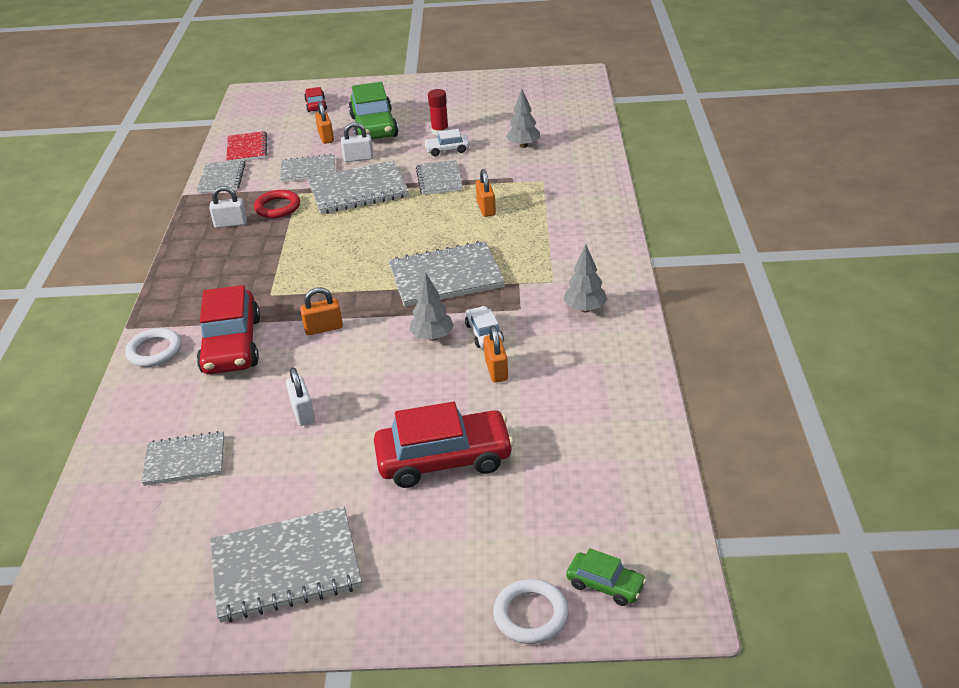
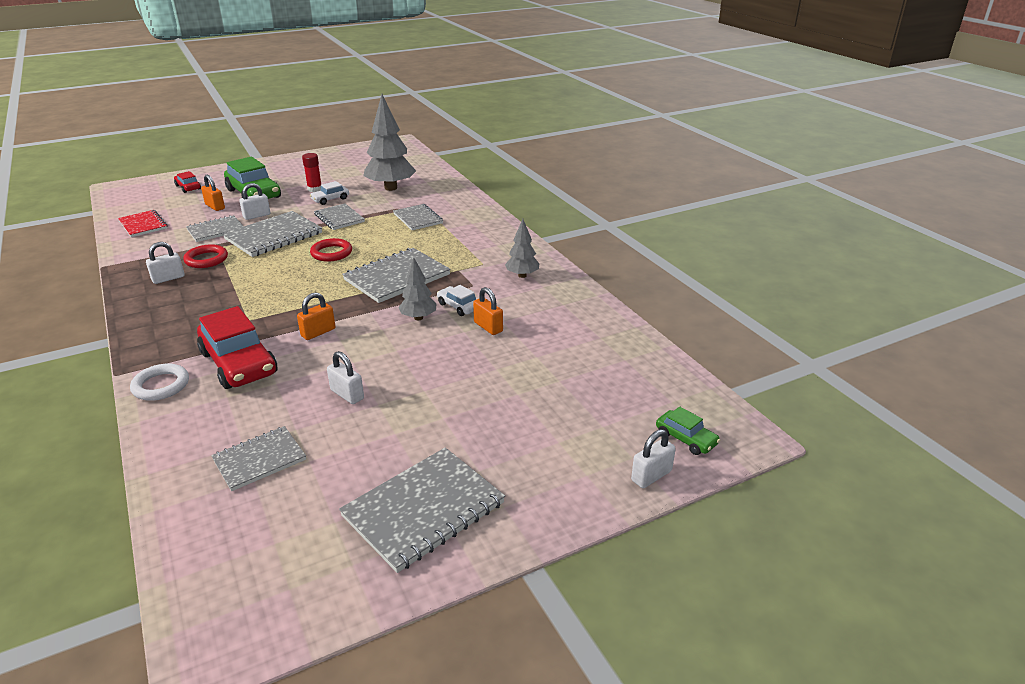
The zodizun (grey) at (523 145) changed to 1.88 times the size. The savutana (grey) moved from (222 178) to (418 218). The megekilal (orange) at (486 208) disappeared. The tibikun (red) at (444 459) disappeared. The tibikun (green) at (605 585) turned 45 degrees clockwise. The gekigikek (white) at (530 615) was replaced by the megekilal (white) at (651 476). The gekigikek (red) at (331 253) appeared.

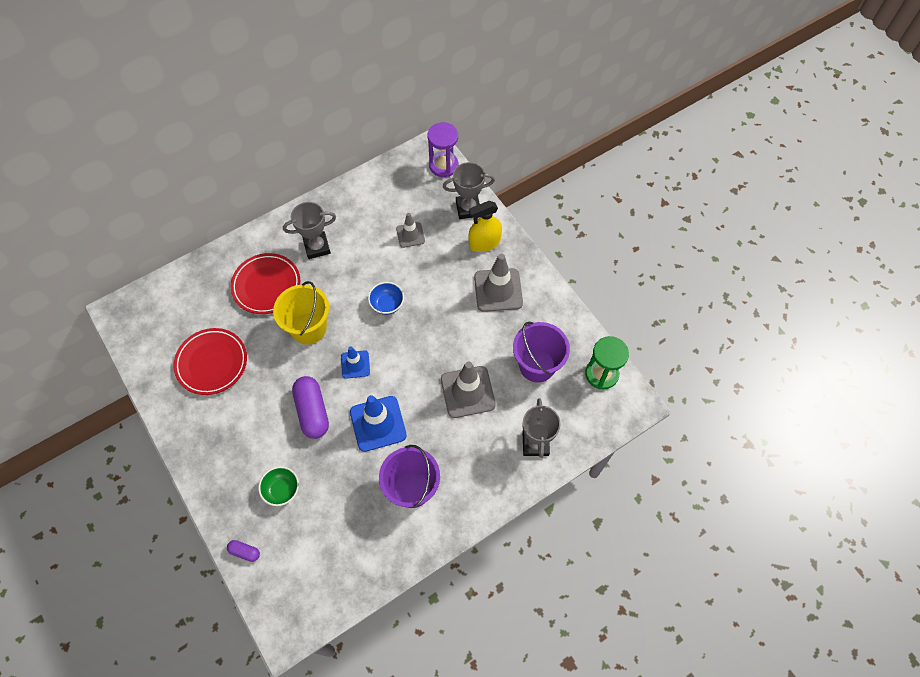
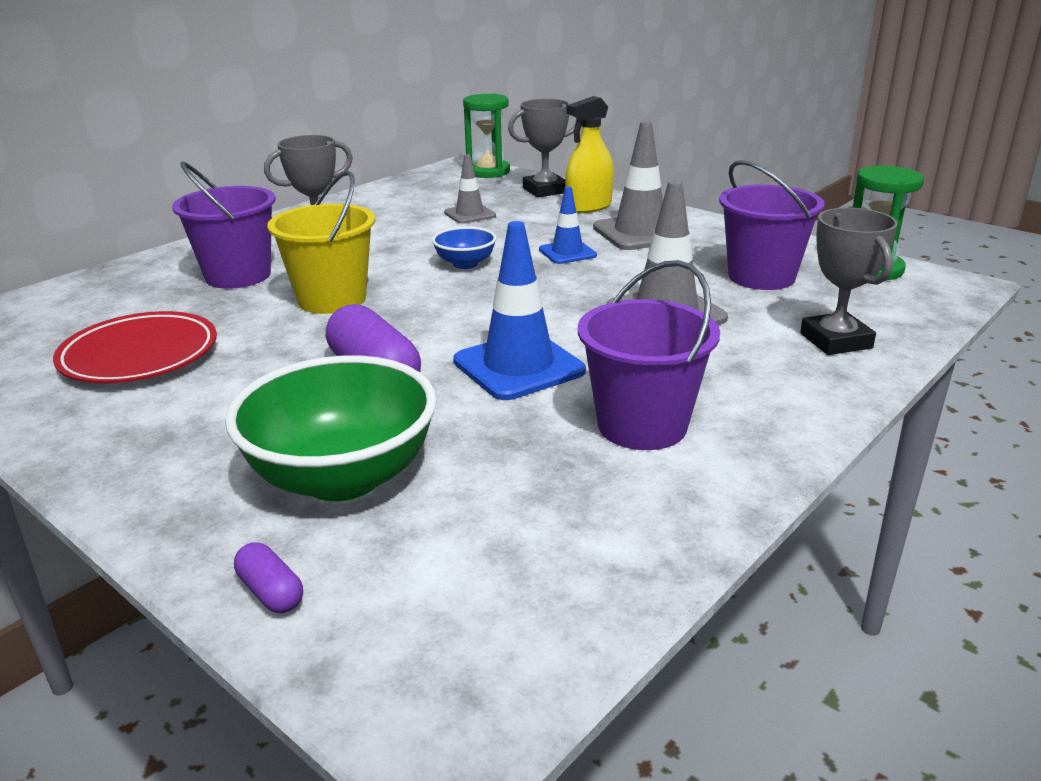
The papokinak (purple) at (443 165) became the papokinak (green) at (488 172). The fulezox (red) at (266 286) was replaced by the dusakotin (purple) at (238 275). The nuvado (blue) moved from (355 364) to (567 253). The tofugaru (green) at (282 490) changed to 2.01 times the size. The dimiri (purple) at (244 552) turned 45 degrees clockwise.

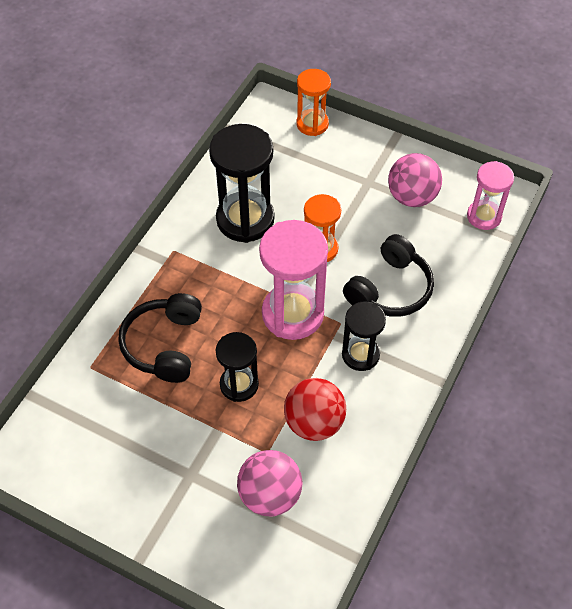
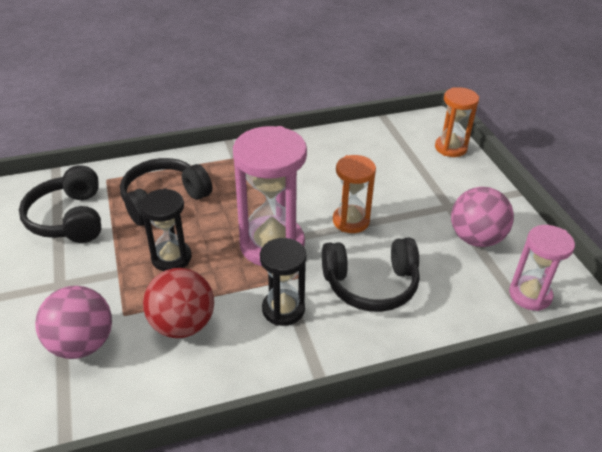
The papokinak (black) at (245 219) disappeared. The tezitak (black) at (69 218) appeared.

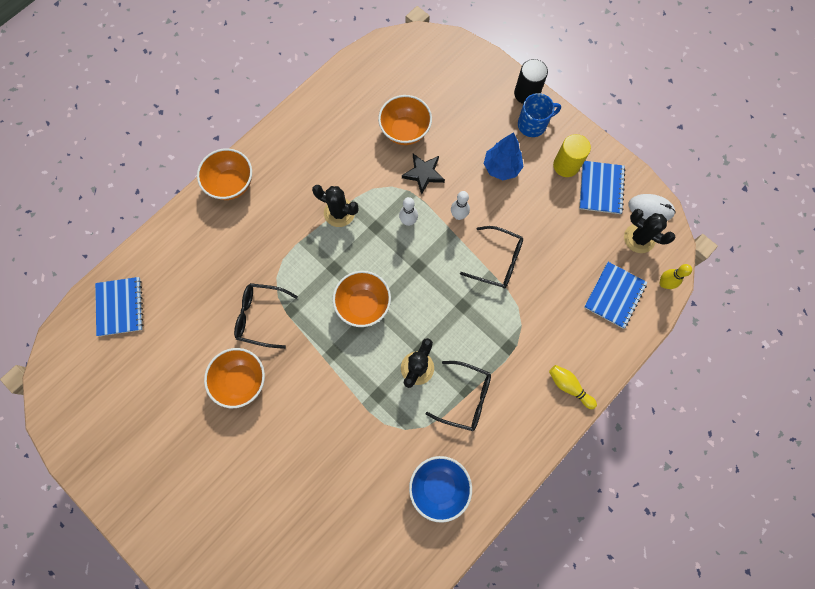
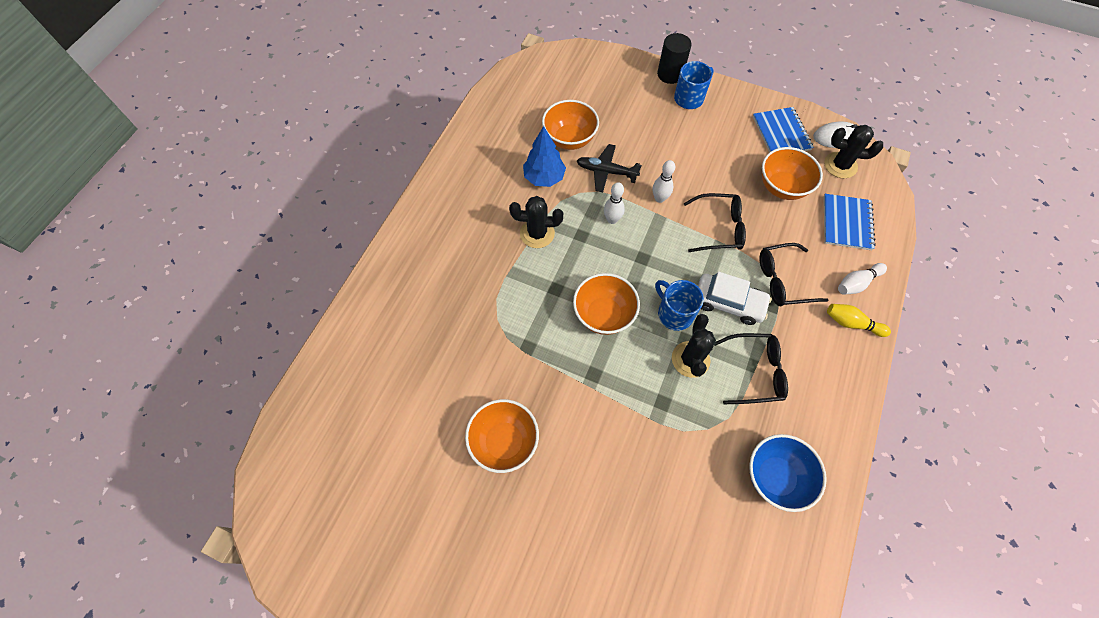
The zodizun (blue) moved from (501 167) to (544 178). The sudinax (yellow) at (566 165) disappeared. The tofugaru (orange) moved from (231 184) to (782 187). The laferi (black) at (423 174) was replaced by the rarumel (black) at (606 171). The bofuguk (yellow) at (664 283) disappeared. The savutana (blue) at (120 307) disappeared. The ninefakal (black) moved from (260 316) to (782 280). The bofuguk (white) at (856 283) appeared. The tibikun (white) at (728 303) appeared. The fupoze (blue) at (674 313) appeared.

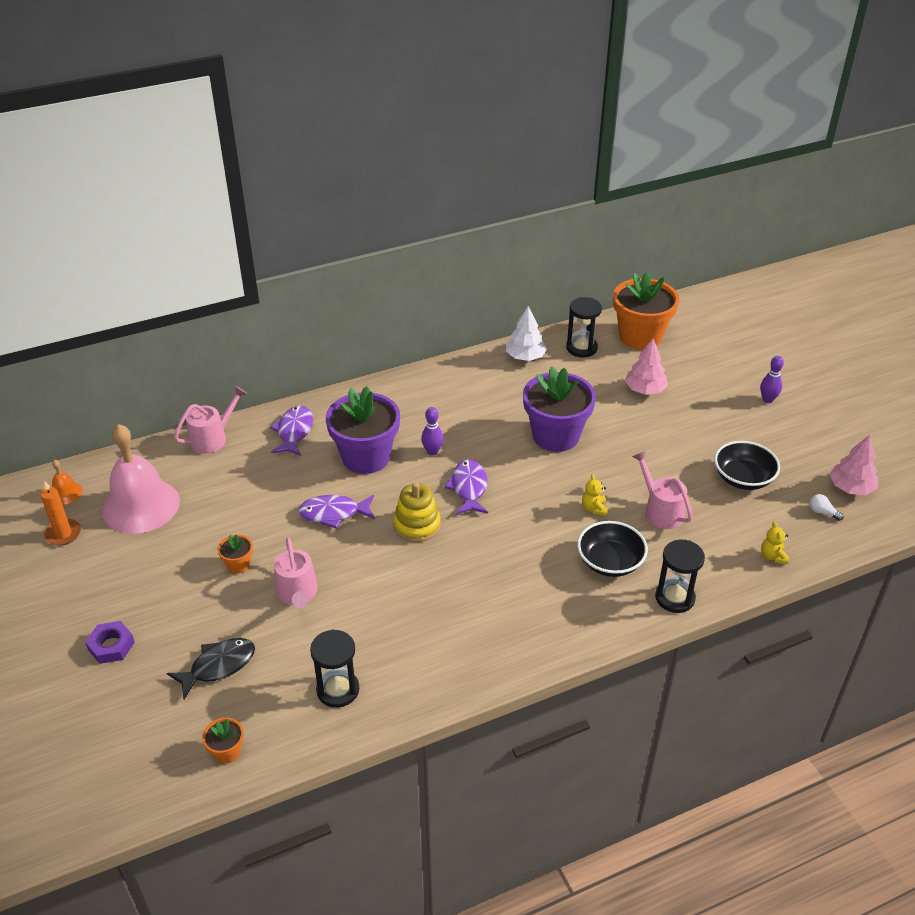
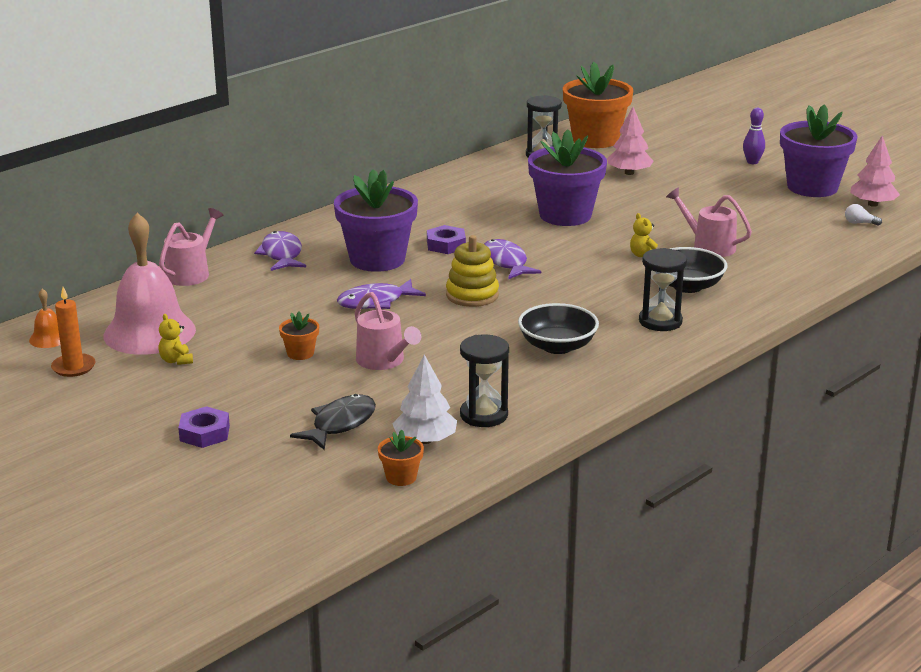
The zodizun (white) moved from (525 357) to (425 440). The bofuguk (purple) at (432 451) was replaced by the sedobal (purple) at (446 245). The tofugaru (black) moved from (743 478) to (557 346). The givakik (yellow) moved from (772 556) to (176 360). The papokinak (black) moved from (675 598) to (660 321). The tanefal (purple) at (812 187) appeared.

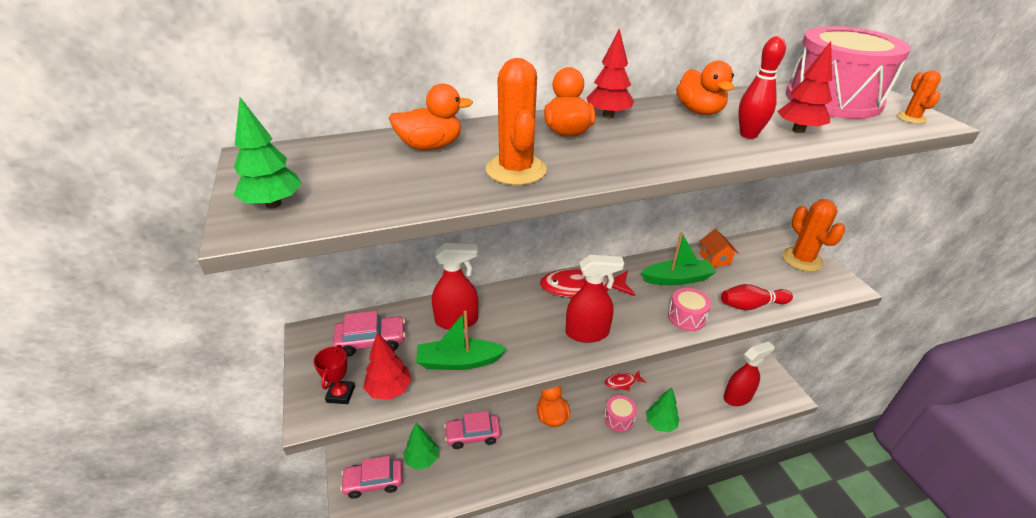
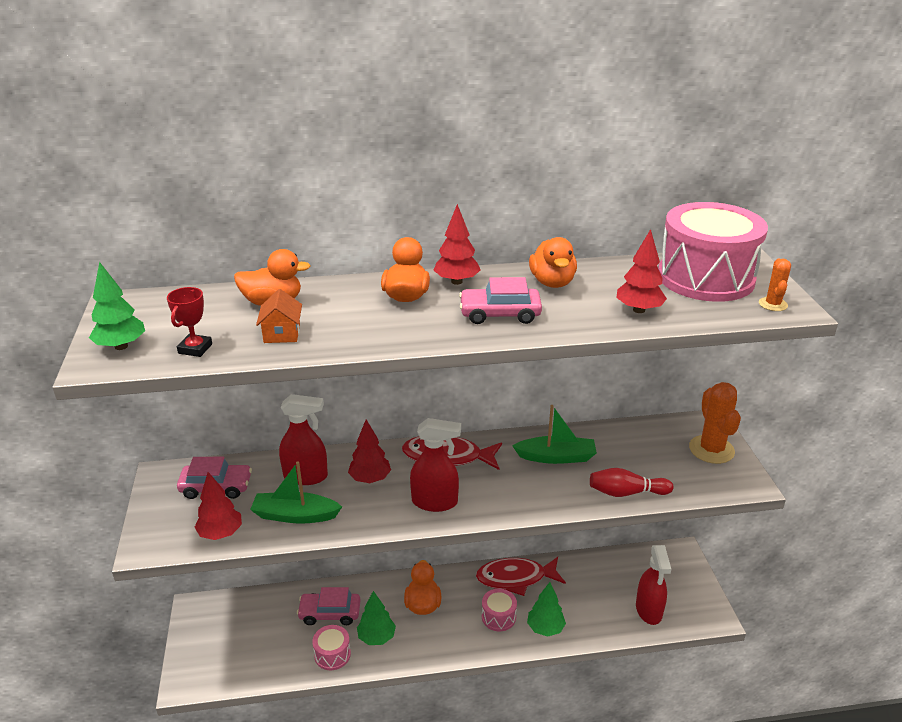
The bofuguk (red) at (748 135) disappeared. The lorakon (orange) at (516 170) disappeared. The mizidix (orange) moved from (714 259) to (282 333). The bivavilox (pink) moved from (686 317) to (332 654). The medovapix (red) at (737 397) turned 105 degrees clockwise. The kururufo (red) moved from (340 394) to (195 349). The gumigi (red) at (622 382) changed to 1.81 times the size. The zodizun (green) moved from (422 459) to (376 637). The tibikun (pink) moved from (373 482) to (500 314). The zodizun (red) at (370 479) appeared.

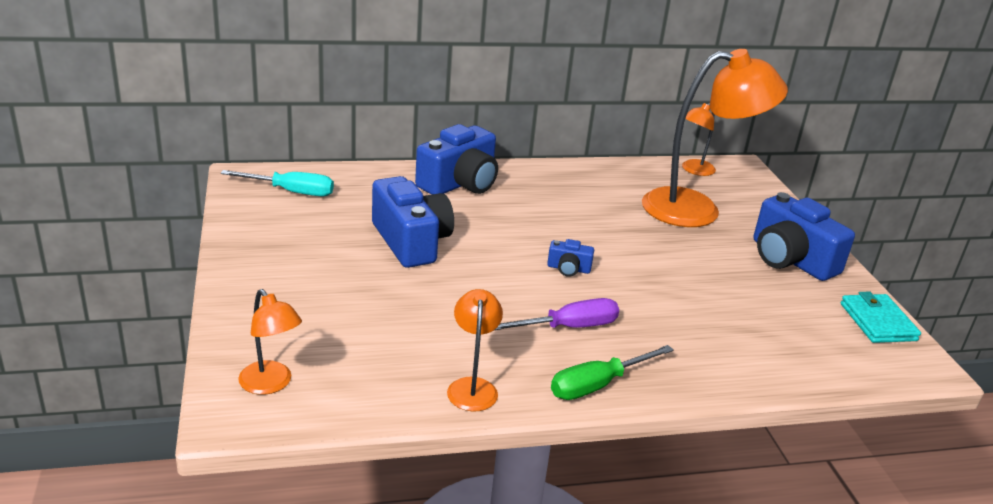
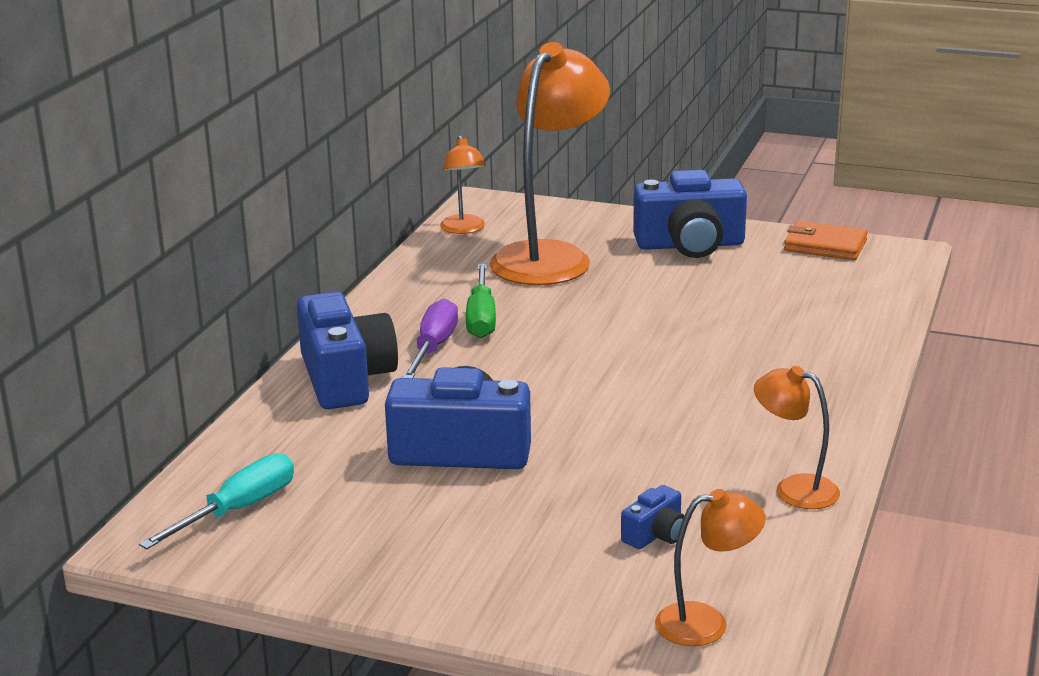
The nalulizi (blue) moved from (568 269) to (655 534). The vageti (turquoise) at (877 322) became the vageti (orange) at (825 245). The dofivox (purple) moved from (568 327) to (433 348). The dofivox (green) moved from (598 385) to (481 318).

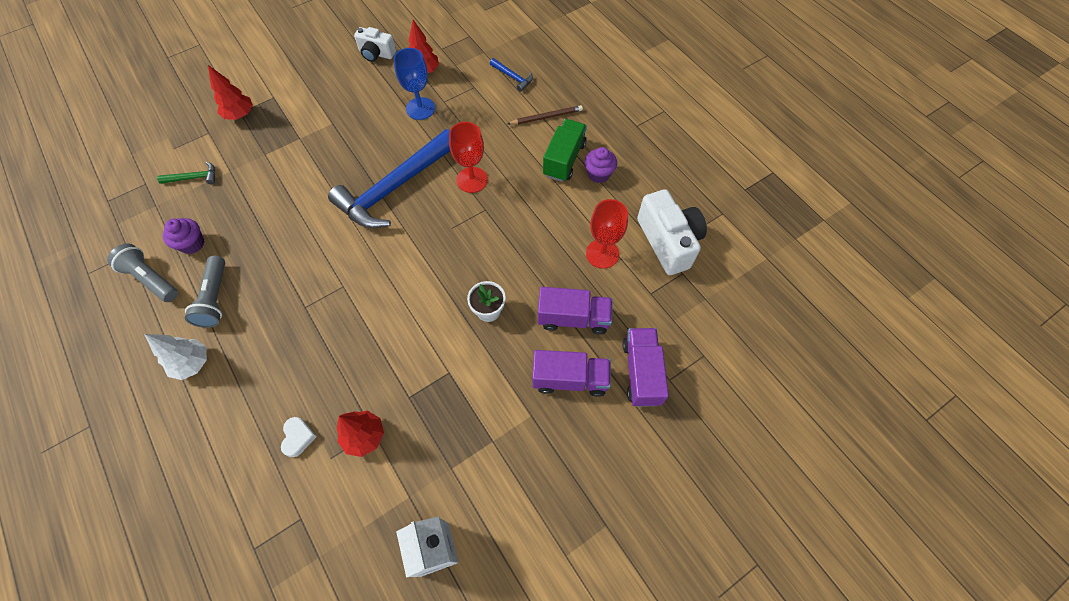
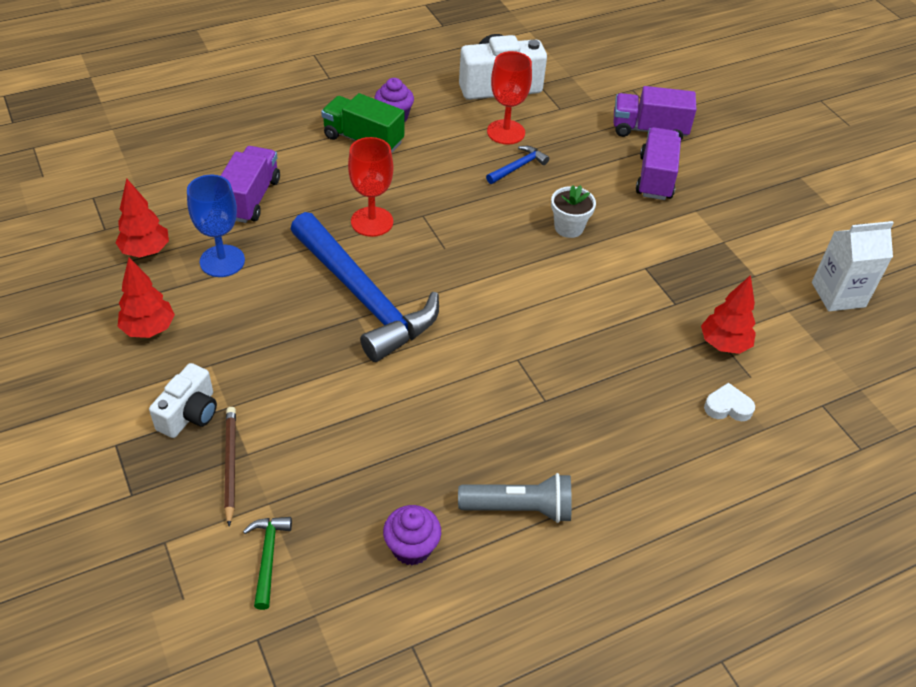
The nalulizi (white) moved from (376 54) to (189 414). The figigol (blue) moved from (512 77) to (518 167). The zodizun (red) moved from (240 115) to (149 329). The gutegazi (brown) moved from (546 117) to (230 465). The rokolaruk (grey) at (151 279) disappeared. The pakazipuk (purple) moved from (573 318) to (250 198). The zodizun (white) at (193 363) disappeared.

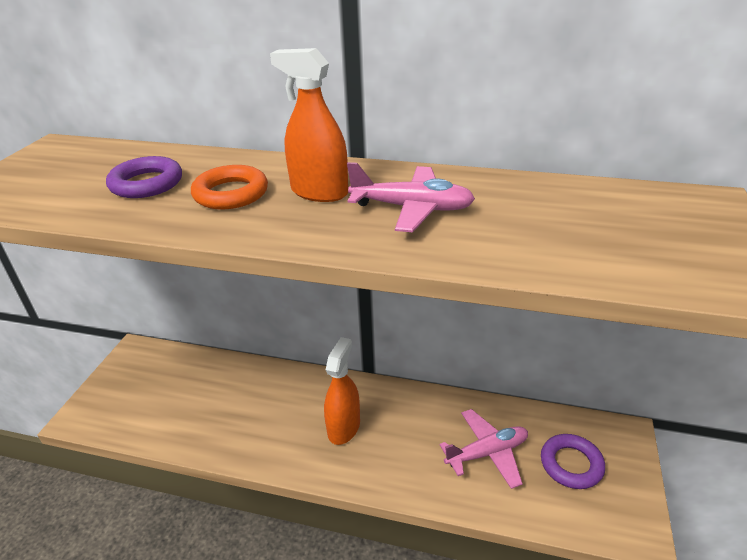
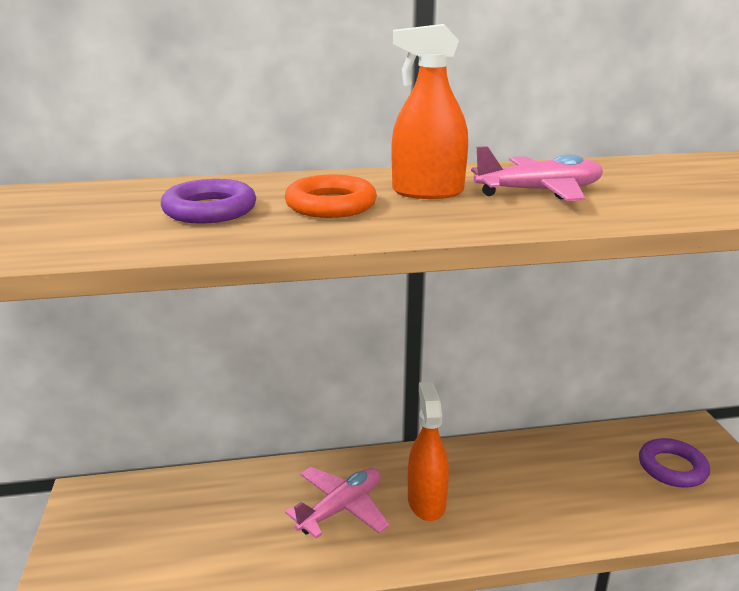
The rarumel (pink) moved from (487 453) to (341 508).

